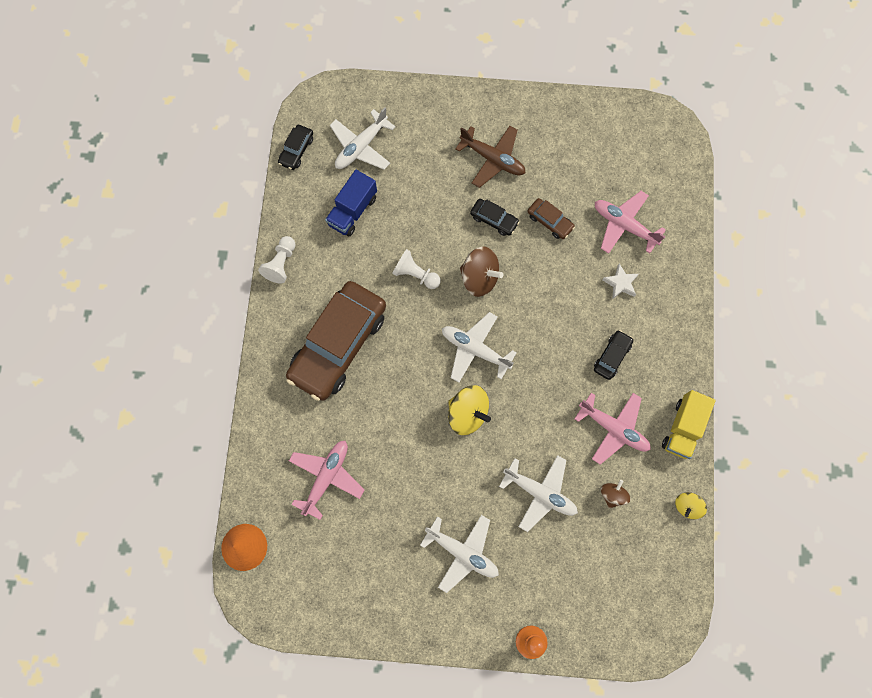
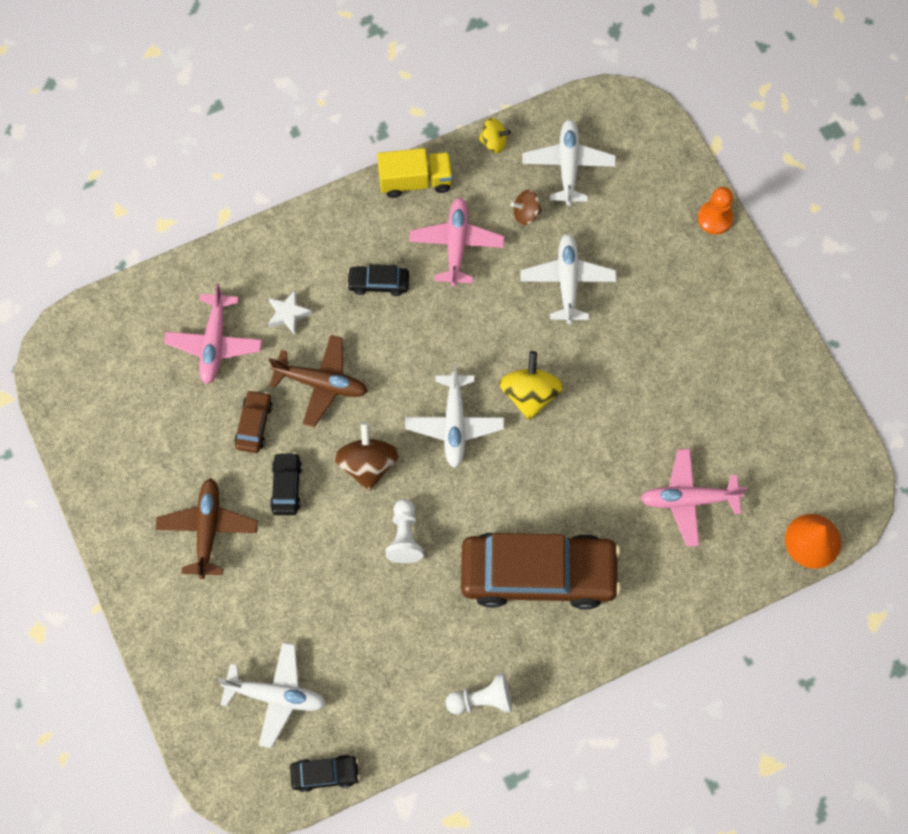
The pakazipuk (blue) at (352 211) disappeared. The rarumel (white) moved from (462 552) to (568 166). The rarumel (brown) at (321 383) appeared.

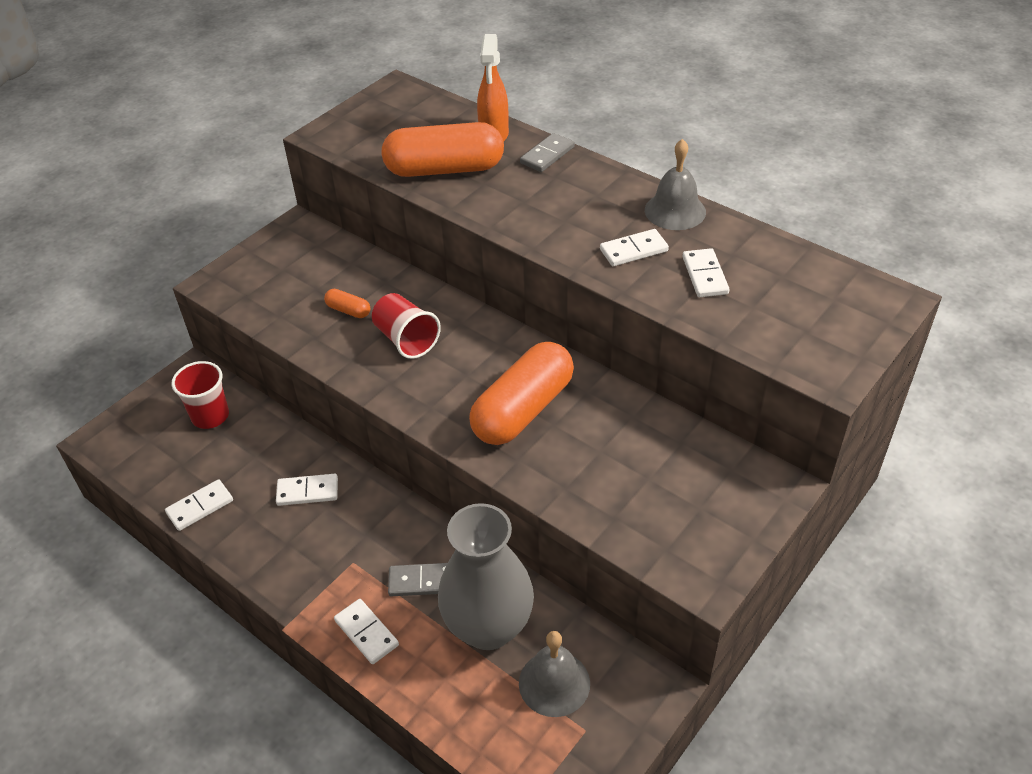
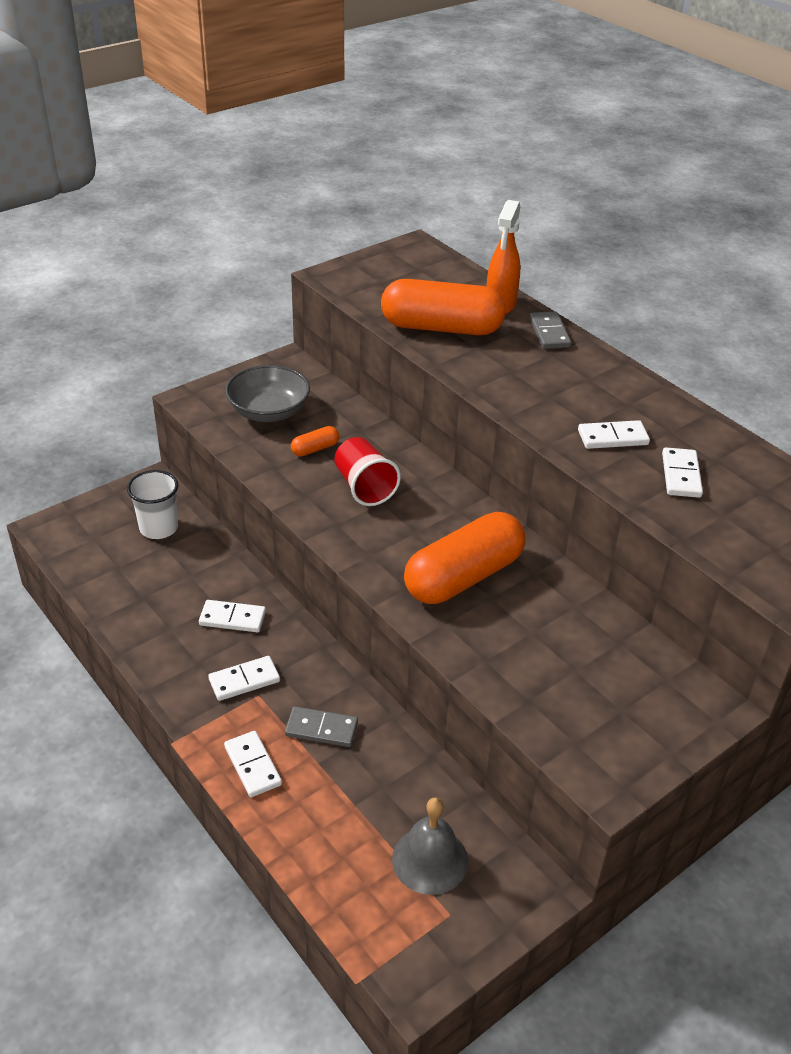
The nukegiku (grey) at (547 155) turned 60 degrees counterclockwise. The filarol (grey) at (675 211) disappeared. The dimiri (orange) at (348 310) turned 75 degrees counterclockwise. The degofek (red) at (210 416) became the degofek (white) at (159 528). The nukegiku (white) moved from (200 507) to (244 680). The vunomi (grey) at (488 627) disappeared. The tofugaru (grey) at (269 411) appeared.

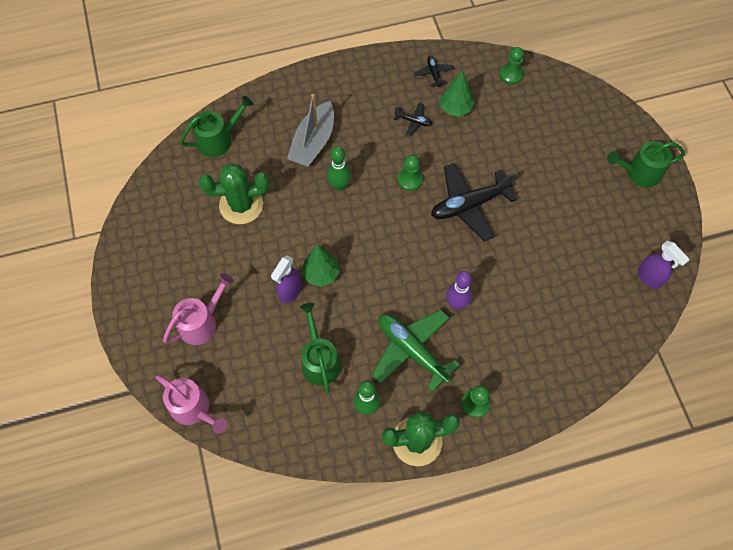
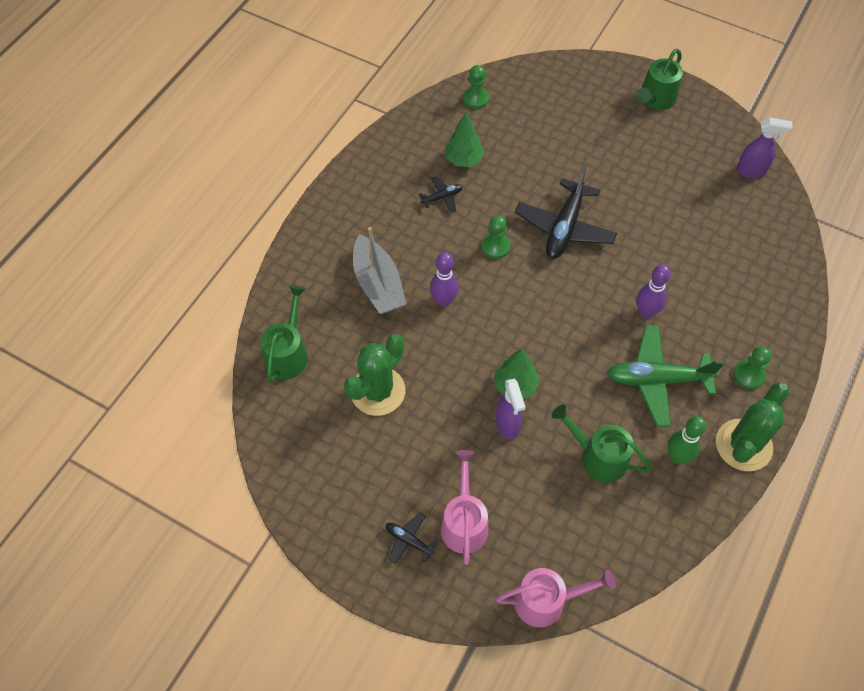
The rarumel (black) moved from (434 74) to (408 540). The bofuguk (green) at (339 185) became the bofuguk (purple) at (443 301).

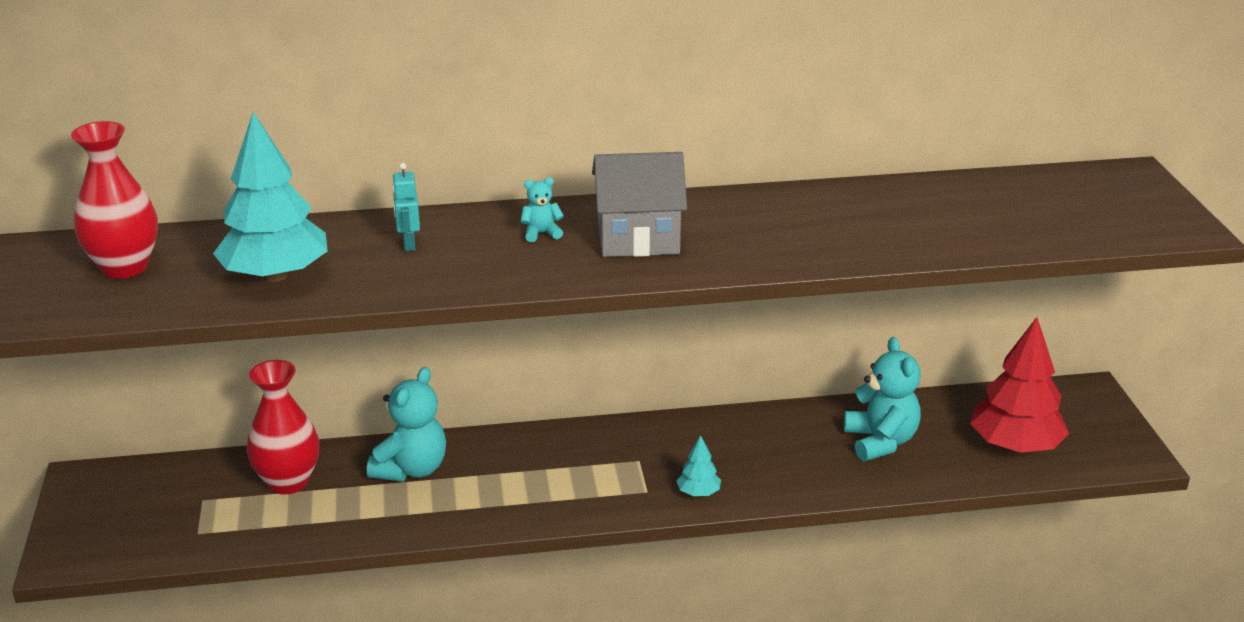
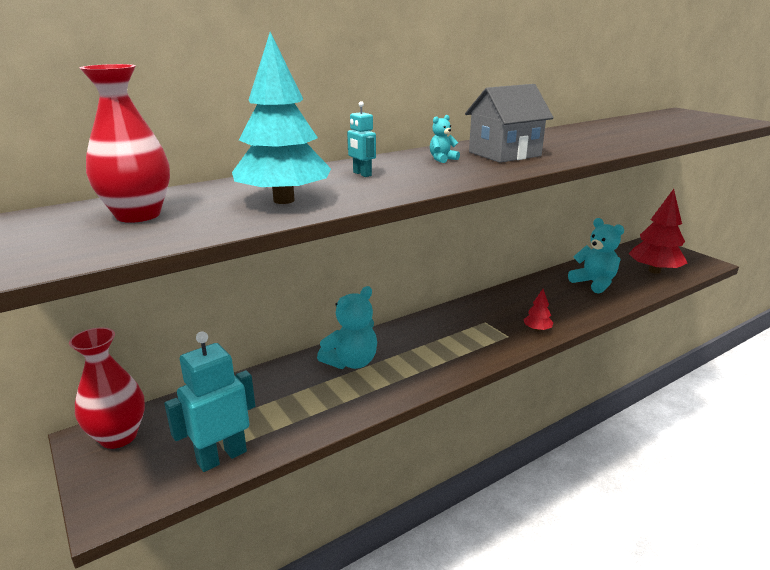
The vunomi (red) moved from (288 482) to (118 436). The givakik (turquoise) at (411 469) turned 45 degrees clockwise. The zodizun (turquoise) at (698 492) became the zodizun (red) at (537 329). The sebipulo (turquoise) at (221 457) appeared.

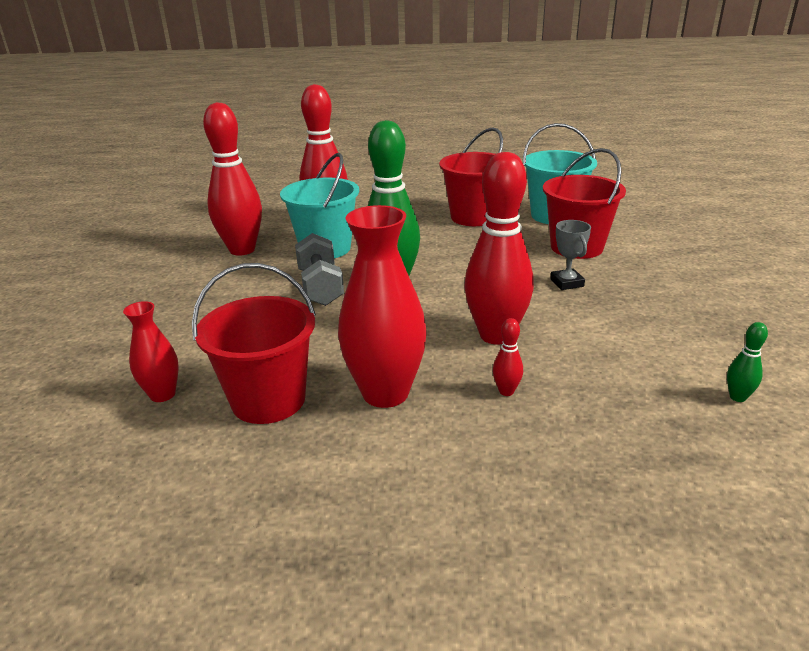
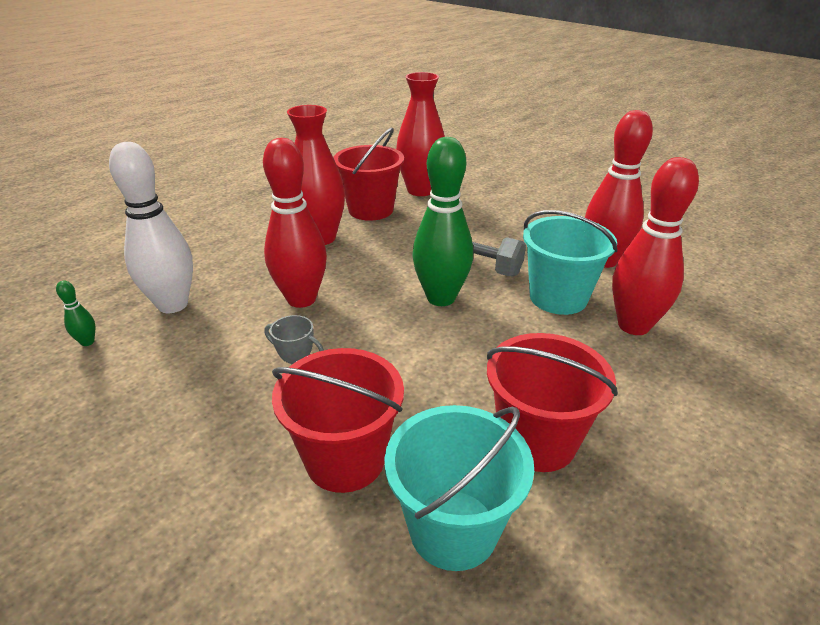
The vunomi (red) at (162 394) changed to 1.87 times the size. The bofuguk (red) at (506 391) disappeared. The bofuguk (white) at (173 305) appeared.

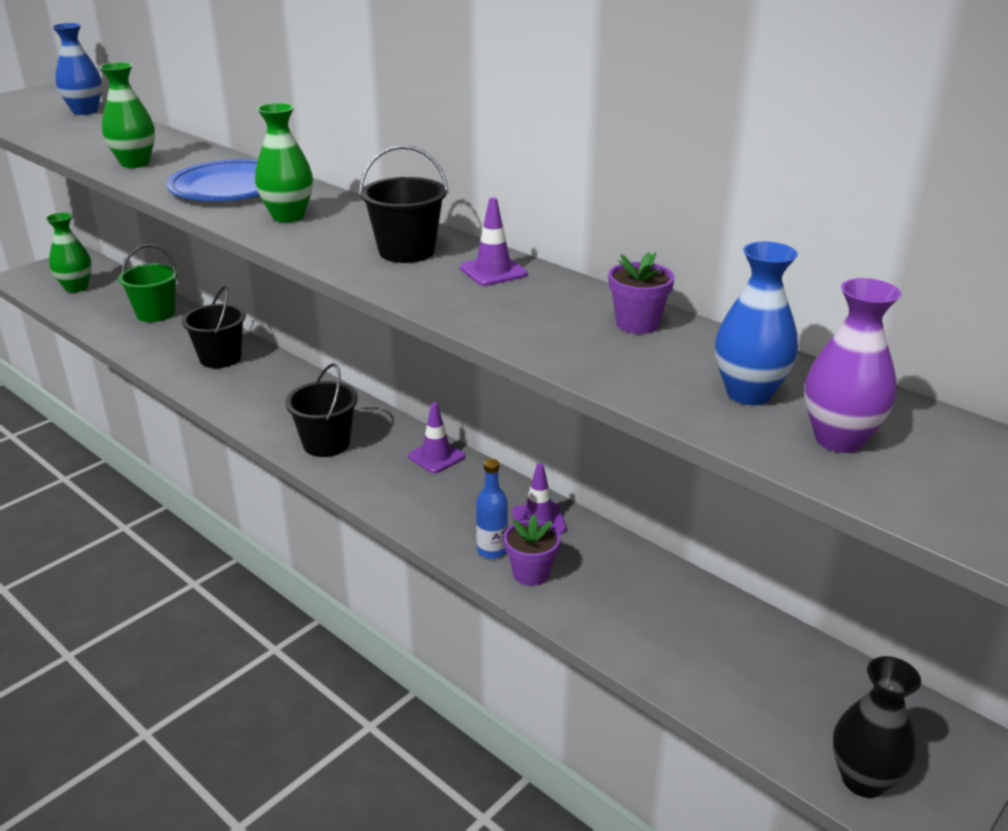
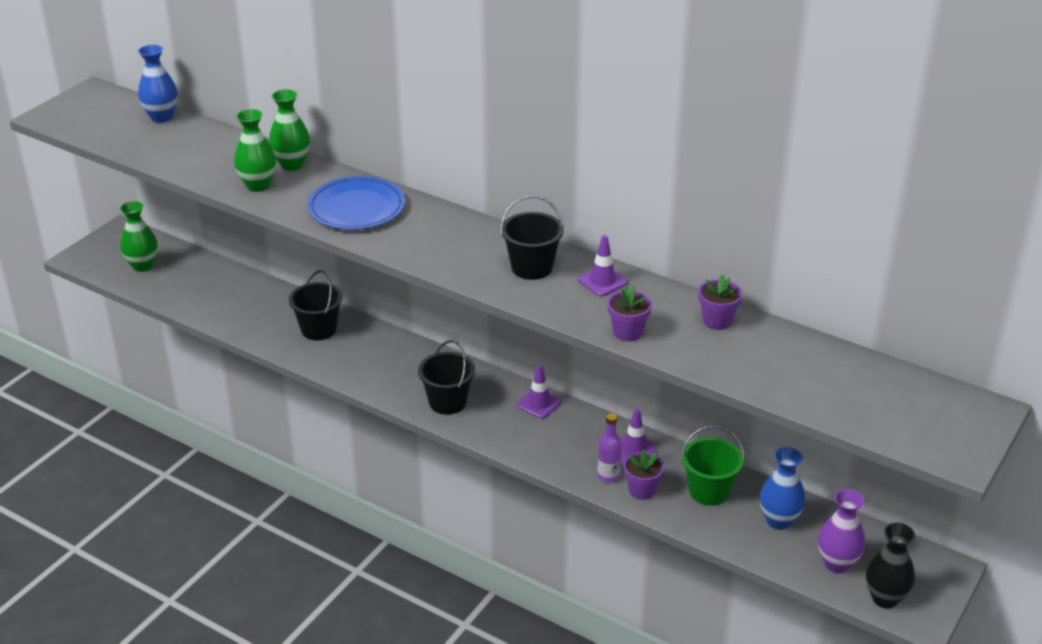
The vunomi (green) moved from (288 216) to (292 164). The vunomi (blue) moved from (749 393) to (779 520). The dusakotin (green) moved from (156 313) to (709 491). The vunomi (purple) moved from (839 439) to (837 563). The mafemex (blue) at (492 550) became the mafemex (purple) at (608 476). The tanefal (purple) at (627 332) appeared.

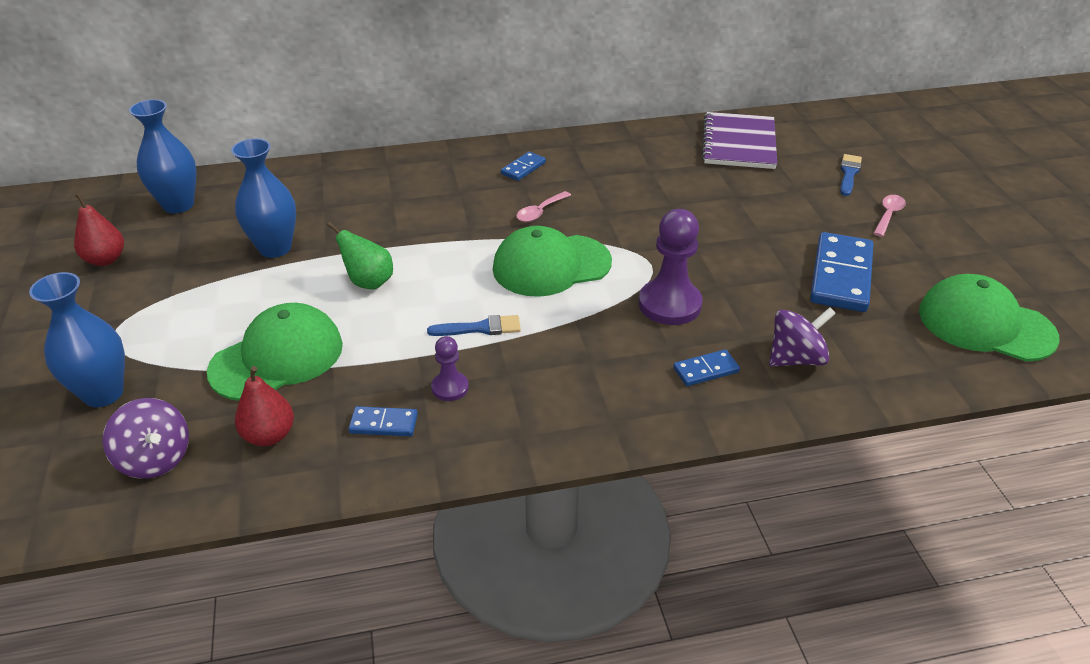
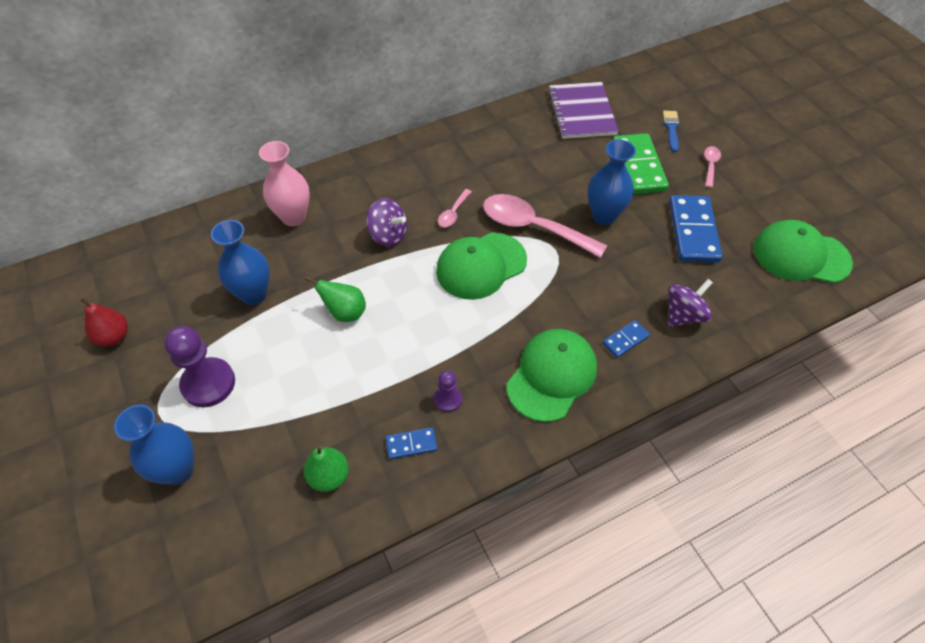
The vunomi (blue) moved from (178 205) to (604 215). The nukegiku (blue) at (523 168) disappeared. The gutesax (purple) moved from (669 304) to (208 383). The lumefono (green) moved from (277 358) to (551 376). The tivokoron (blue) at (480 328) disappeared. The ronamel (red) at (269 435) became the ronamel (green) at (329 476). The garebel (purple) moved from (155 459) to (388 235). The nukegiku (green) at (638 166) appeared. The vunomi (pink) at (293 217) appeared. The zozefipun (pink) at (533 227) appeared.

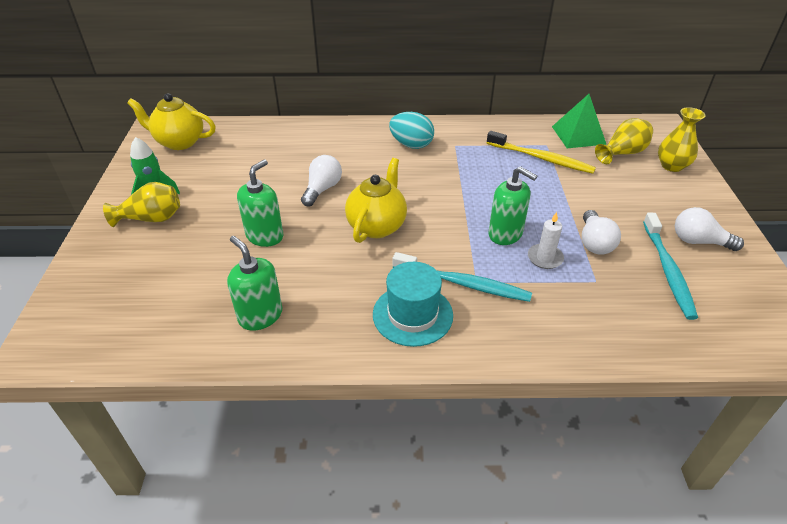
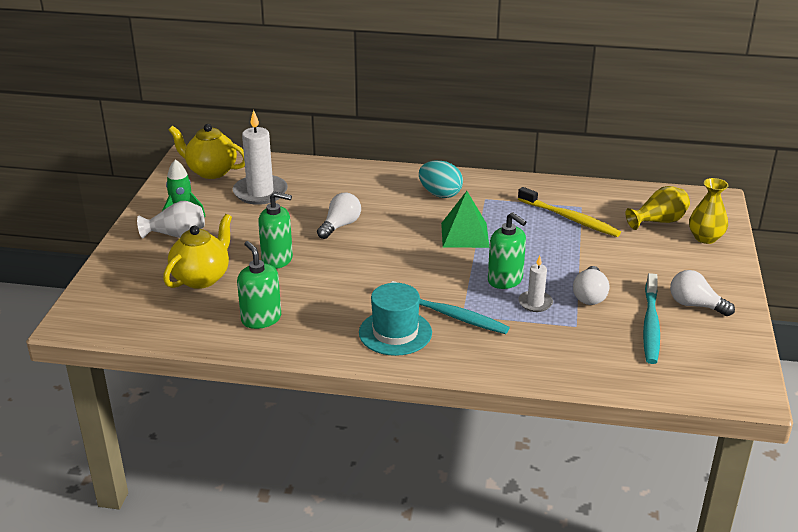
The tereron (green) moved from (578 135) to (465 235). The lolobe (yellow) moved from (377 226) to (202 278). The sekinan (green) at (265 236) turned 60 degrees clockwise. The vunomi (yellow) at (151 219) became the vunomi (white) at (177 235). The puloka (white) at (260 192) appeared.

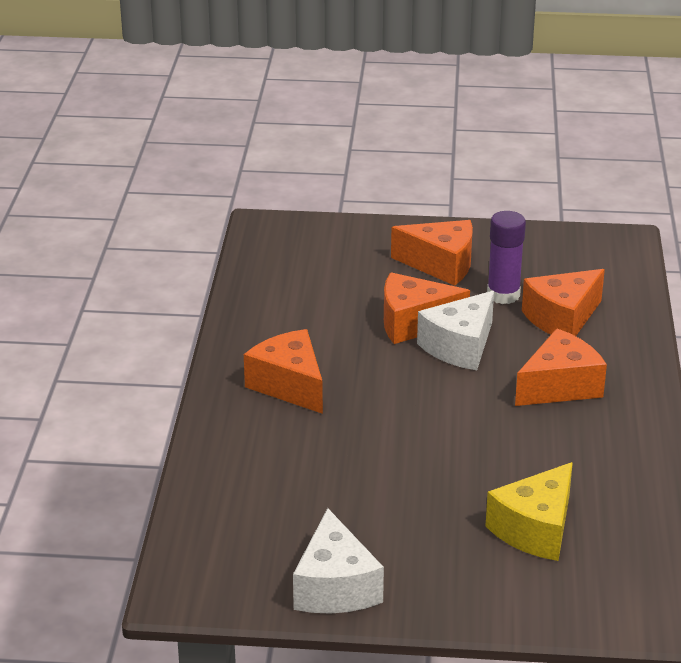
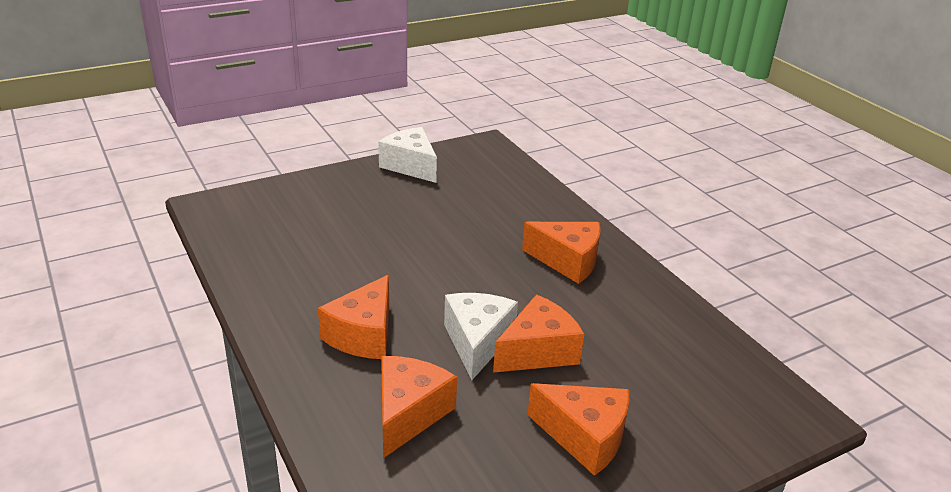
The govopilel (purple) at (503 295) disappeared. The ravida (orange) at (441 265) turned 135 degrees counterclockwise. The ravida (yellow) at (535 529) disappeared.

